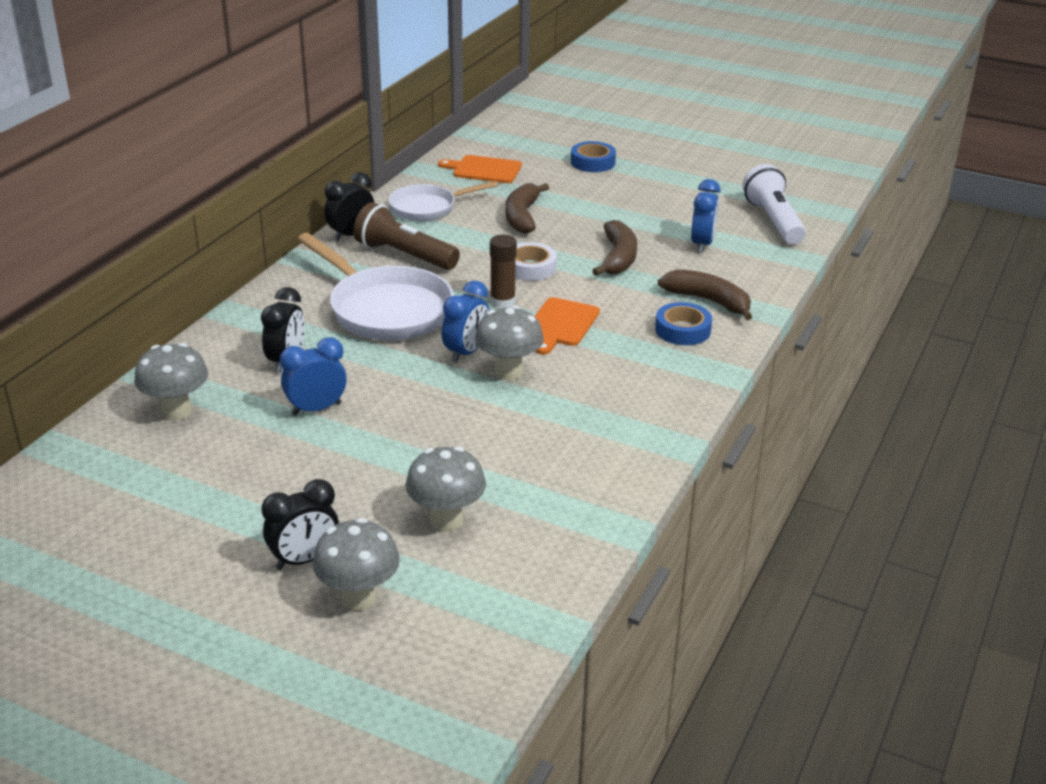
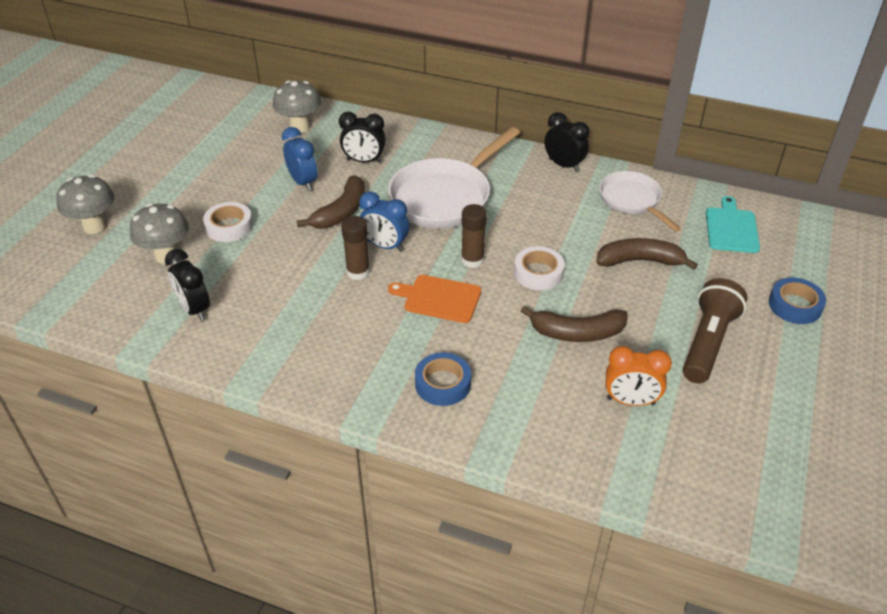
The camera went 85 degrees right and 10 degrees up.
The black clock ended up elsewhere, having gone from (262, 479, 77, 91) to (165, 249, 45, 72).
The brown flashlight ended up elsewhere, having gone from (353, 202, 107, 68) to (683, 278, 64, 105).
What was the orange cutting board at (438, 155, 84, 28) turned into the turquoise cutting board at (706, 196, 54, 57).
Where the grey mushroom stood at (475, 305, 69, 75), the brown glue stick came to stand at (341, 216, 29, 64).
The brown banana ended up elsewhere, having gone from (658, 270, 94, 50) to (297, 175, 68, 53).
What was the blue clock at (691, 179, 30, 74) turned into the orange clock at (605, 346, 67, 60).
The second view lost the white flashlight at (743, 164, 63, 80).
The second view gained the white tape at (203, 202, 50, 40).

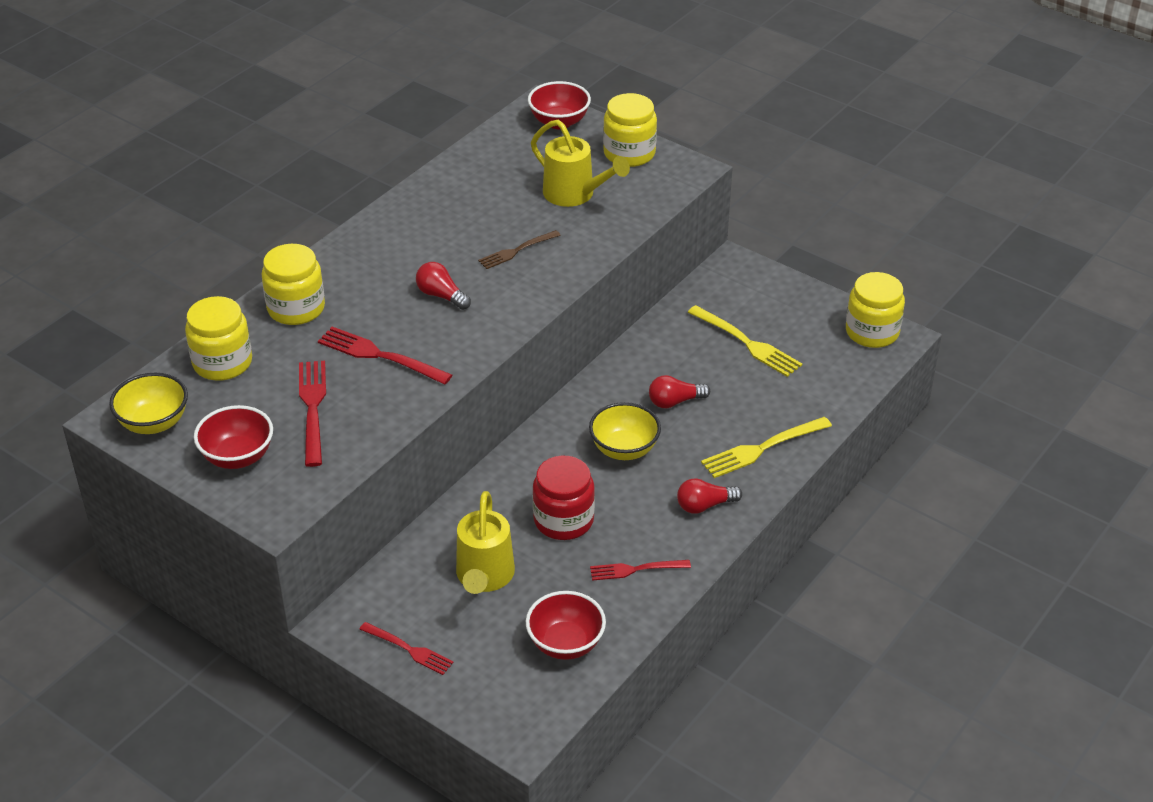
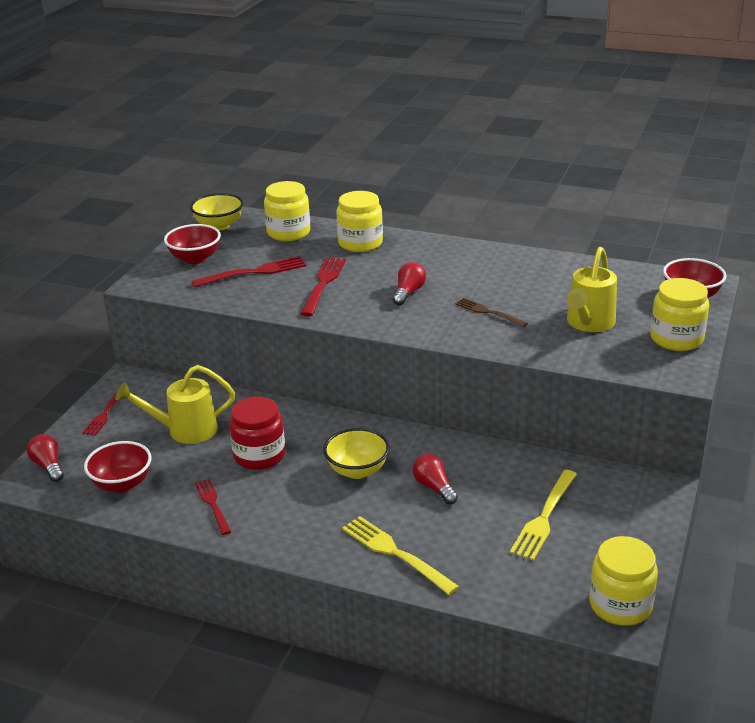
The camera went 75 degrees right and 10 degrees down.
The red light bulb ended up elsewhere, having gone from (677, 478, 65, 36) to (27, 434, 37, 48).

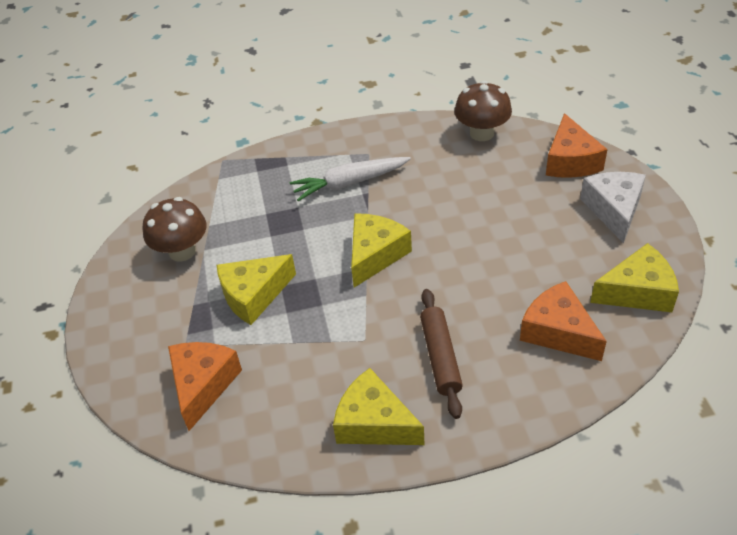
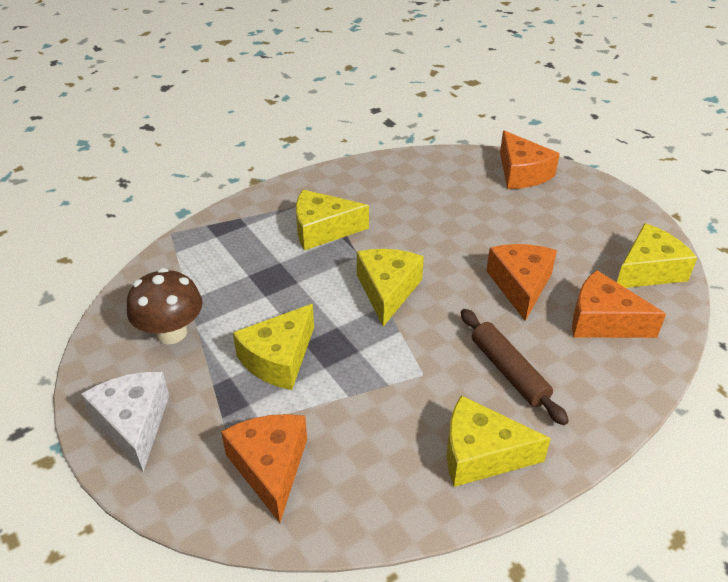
The camera went 25 degrees left and 5 degrees down.
Where the white carrot stood at (290, 157, 121, 44), the yellow cheese came to stand at (296, 190, 73, 60).
The second view lost the brown mushroom at (454, 81, 58, 60).
The white cheese ended up elsewhere, having gone from (580, 172, 66, 71) to (81, 372, 88, 100).
The second view gained the orange cheese at (486, 244, 71, 77).

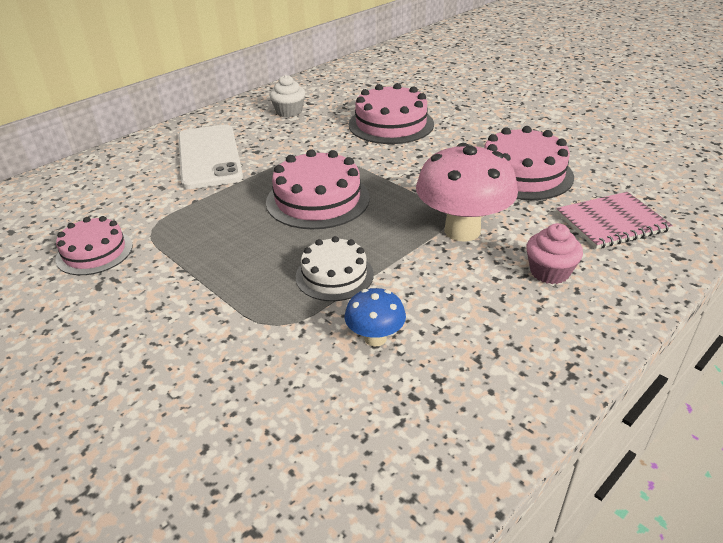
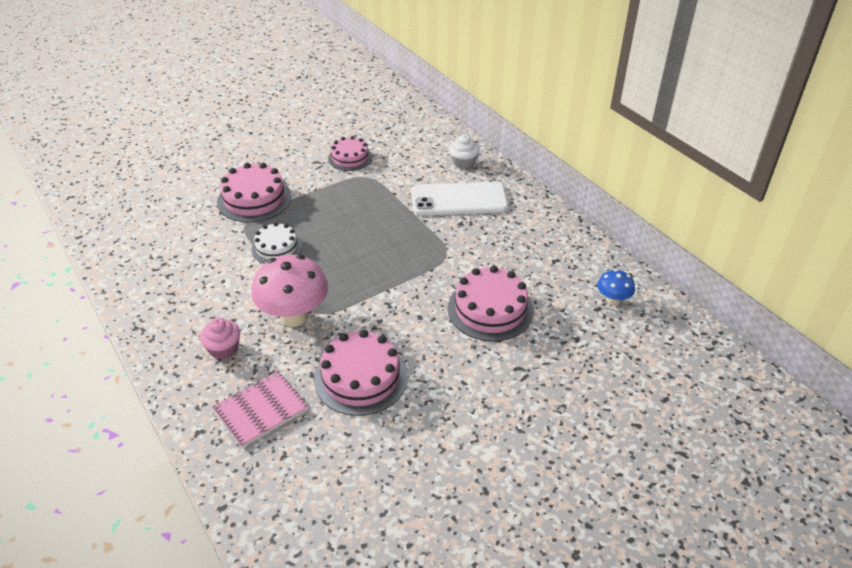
The camera went 100 degrees right and 5 degrees up.
The pink cake ended up elsewhere, having gone from (266, 149, 104, 80) to (217, 163, 74, 59).
The white cupcake ended up elsewhere, having gone from (269, 75, 36, 42) to (449, 135, 30, 34).
The blue mushroom ended up elsewhere, having gone from (345, 288, 61, 59) to (597, 269, 38, 36).
The pink notebook at (556, 192, 117, 57) ended up facing another way, 60 degrees clockwise from before.

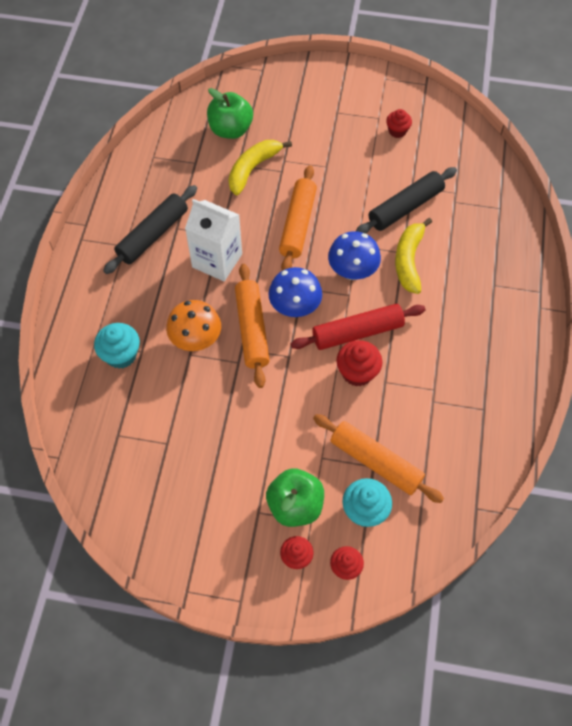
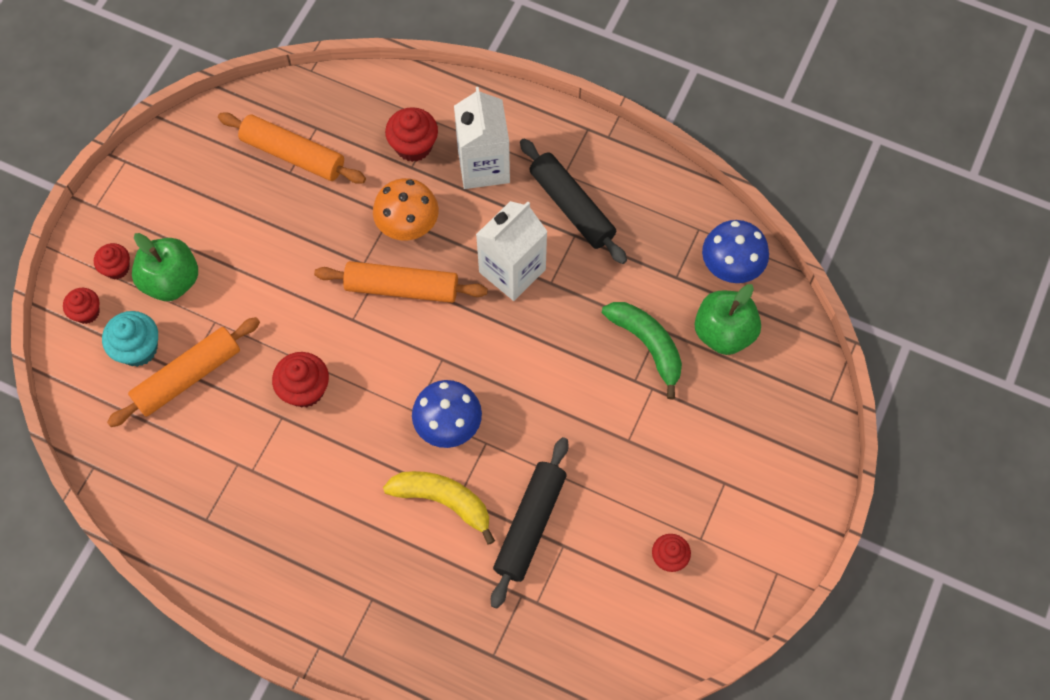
The camera went 105 degrees right and 5 degrees up.
What was the turquoise cupcake at (94, 323, 46, 46) turned into the red cupcake at (385, 107, 53, 55).
What was the yellow banana at (228, 140, 64, 55) turned into the green banana at (602, 302, 80, 97).
The blue mushroom ended up elsewhere, having gone from (268, 267, 54, 50) to (702, 220, 67, 63).
The orange rolling pin ended up elsewhere, having gone from (279, 165, 38, 106) to (218, 112, 148, 72).
The second view lost the red rolling pin at (290, 304, 135, 46).
The black rolling pin at (356, 167, 101, 67) ended up facing another way, 45 degrees clockwise from before.
The second view gained the white carton at (454, 87, 56, 102).

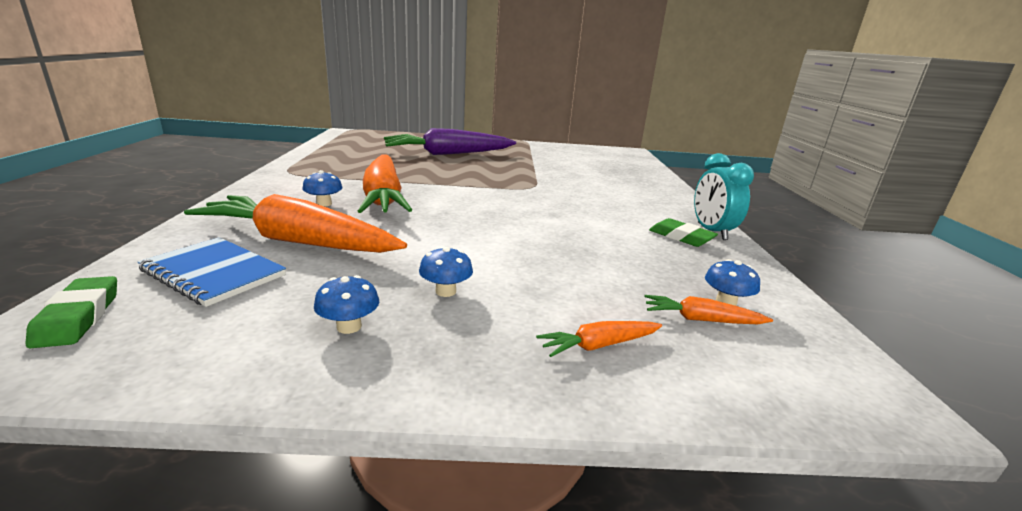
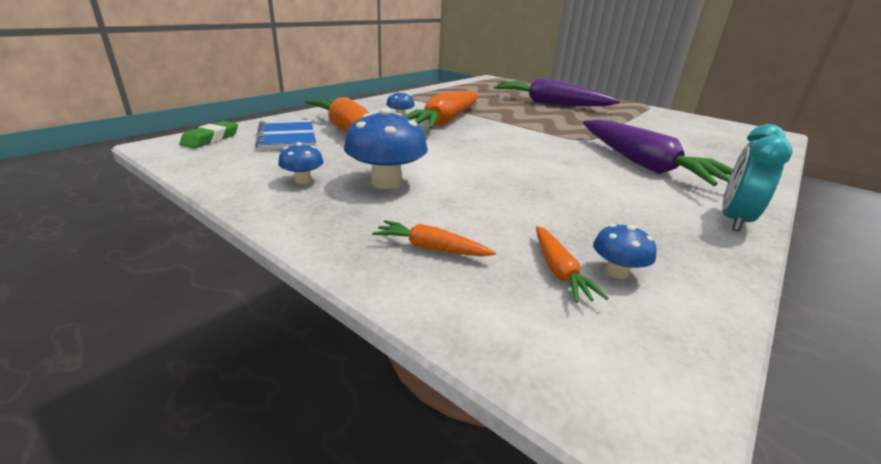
The camera went 40 degrees right and 5 degrees up.
The size of the blue mushroom at (419, 247, 54, 50) changed by a factor of 1.91.
The orange carrot at (645, 295, 128, 29) ended up facing another way, 150 degrees counterclockwise from before.
The second view lost the green eraser at (649, 218, 69, 29).
The second view gained the purple carrot at (583, 120, 150, 66).

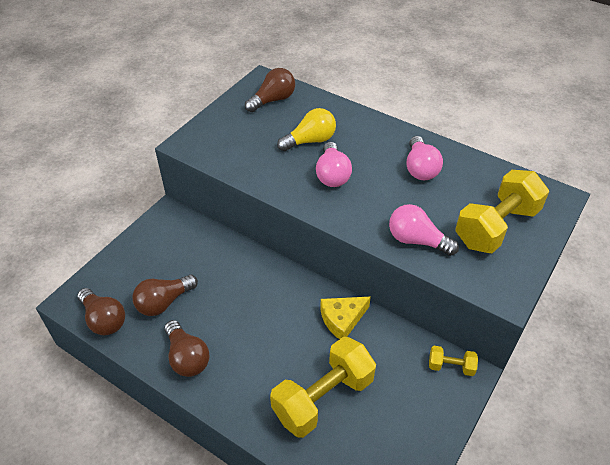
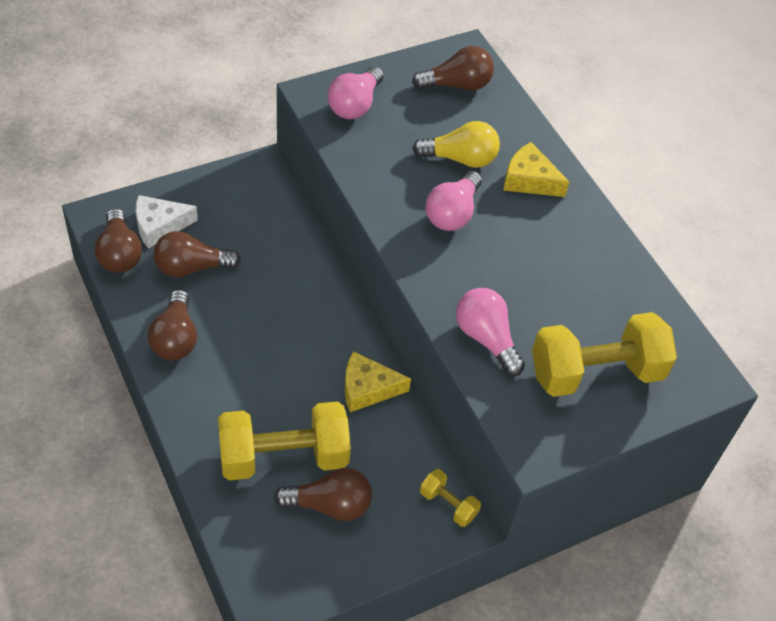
The camera went 25 degrees right and 5 degrees up.
The pink light bulb ended up elsewhere, having gone from (406, 136, 37, 44) to (327, 66, 57, 53).
The second view gained the white cheese at (136, 195, 62, 54).
The second view gained the brown light bulb at (274, 468, 98, 53).
The second view gained the yellow cheese at (503, 142, 67, 55).

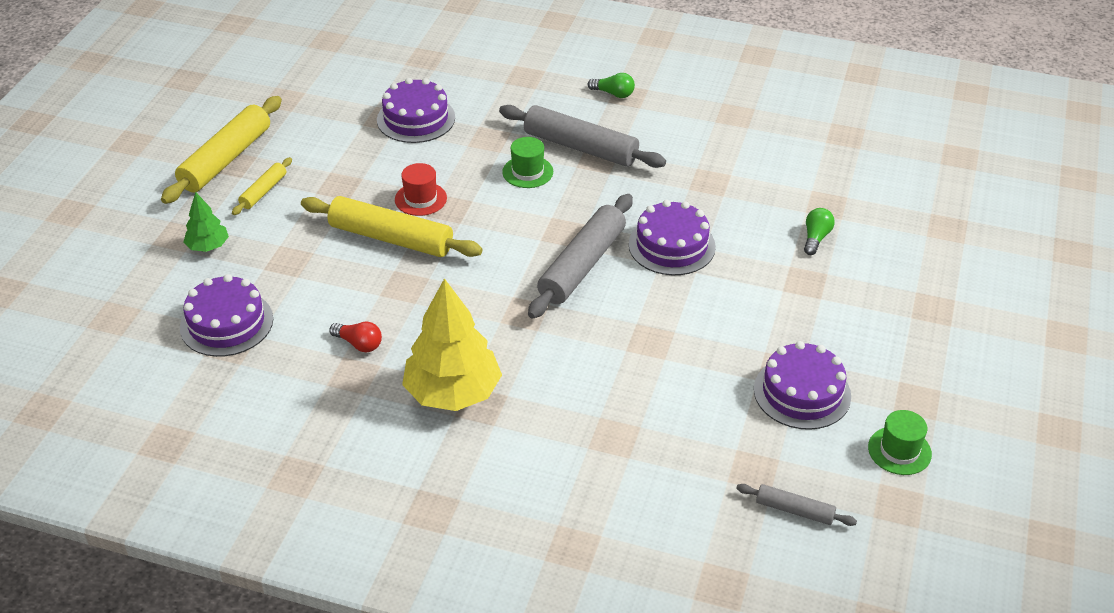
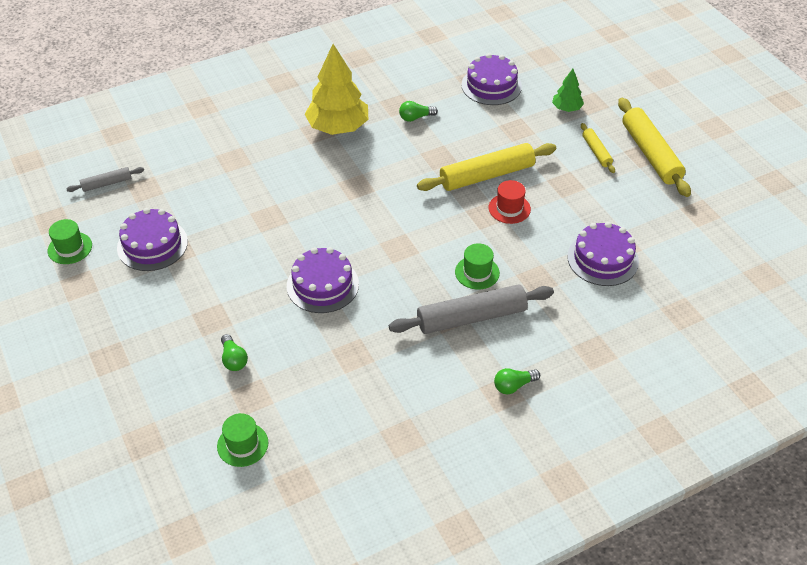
The camera went 135 degrees right and 5 degrees up.
What was the red light bulb at (329, 322, 53, 30) turned into the green light bulb at (399, 101, 39, 21).
The second view lost the grey rolling pin at (528, 194, 105, 125).
The second view gained the green hat at (217, 413, 51, 54).

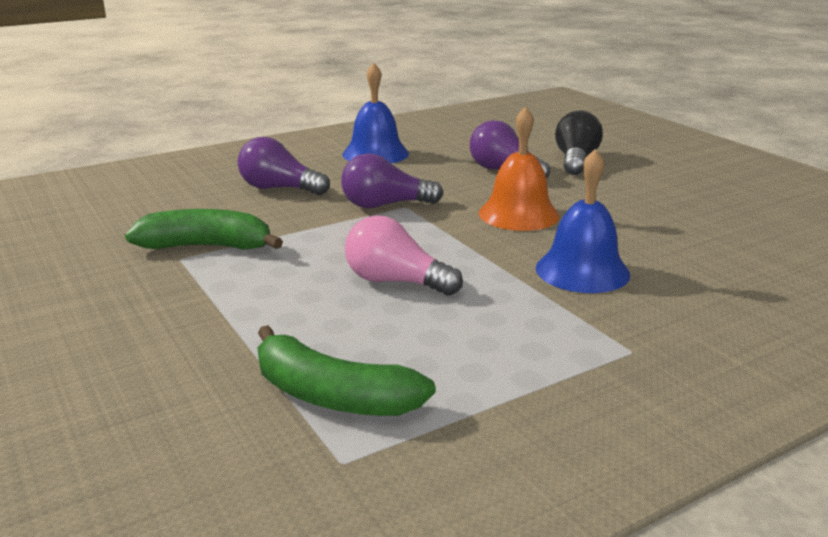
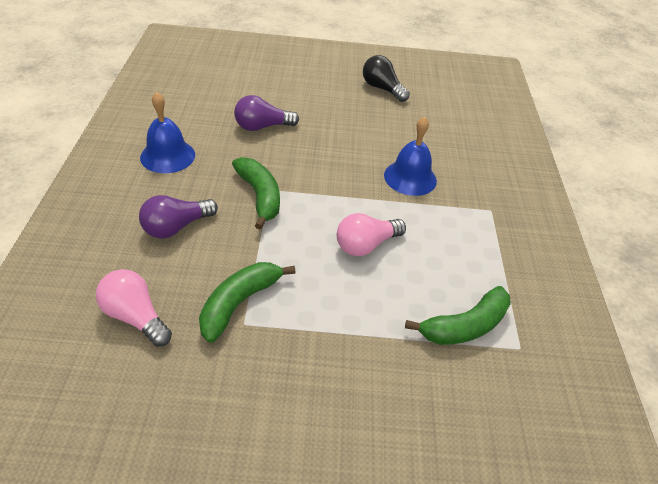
The camera went 60 degrees left and 20 degrees up.
Where the purple light bulb stood at (341, 153, 102, 56), the green banana came to stand at (232, 157, 48, 72).
The second view lost the orange bell at (479, 107, 80, 124).
The black light bulb ended up elsewhere, having gone from (555, 111, 48, 64) to (363, 55, 47, 47).
The second view gained the pink light bulb at (96, 269, 76, 78).

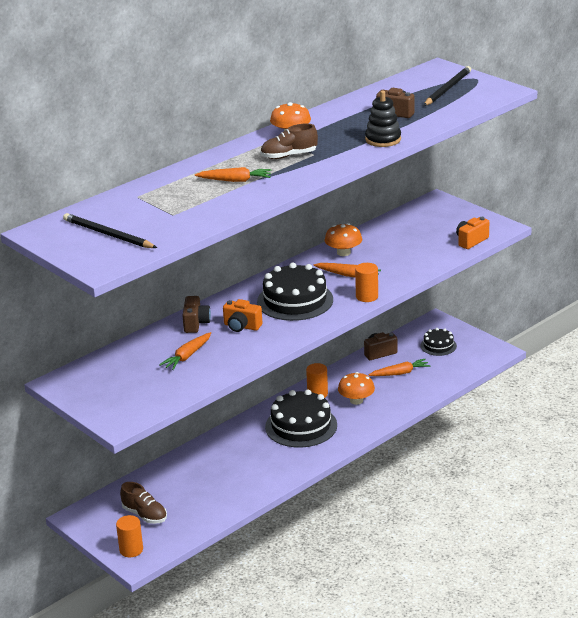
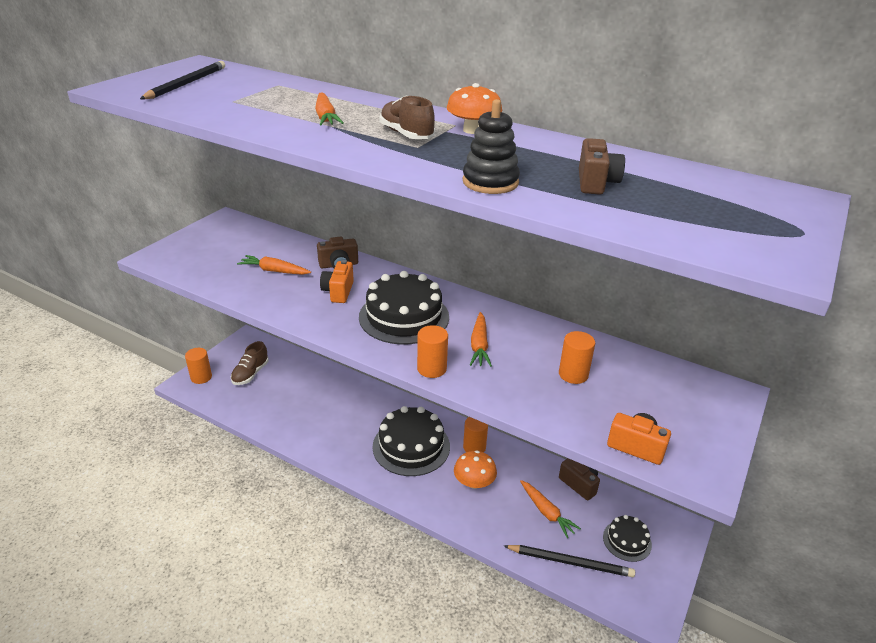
The camera went 70 degrees right and 5 degrees up.
The second view lost the orange mushroom at (325, 223, 37, 33).
The black pencil ended up elsewhere, having gone from (424, 66, 47, 40) to (504, 545, 131, 32).
The second view gained the orange cylinder at (559, 331, 36, 53).

